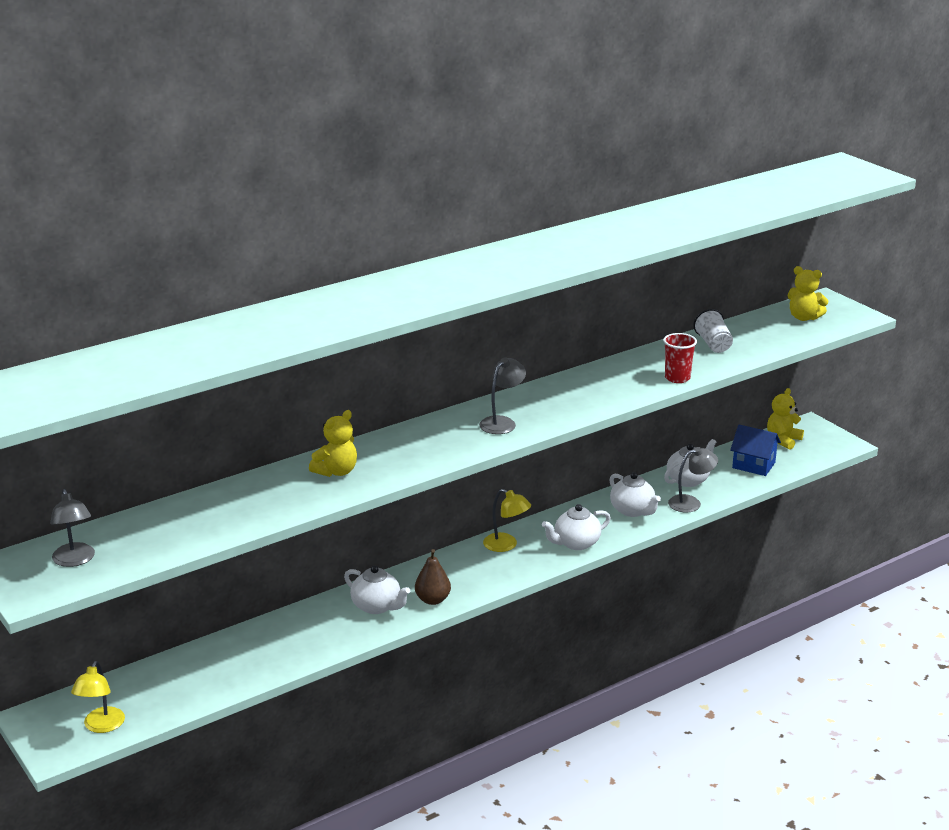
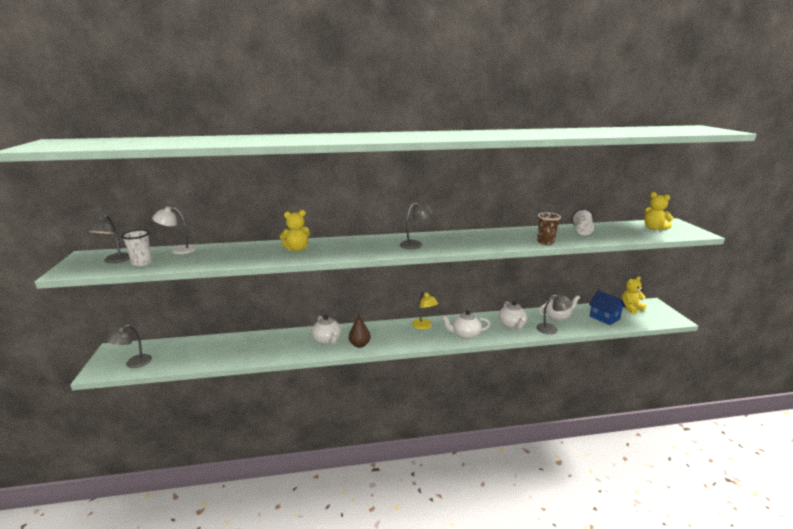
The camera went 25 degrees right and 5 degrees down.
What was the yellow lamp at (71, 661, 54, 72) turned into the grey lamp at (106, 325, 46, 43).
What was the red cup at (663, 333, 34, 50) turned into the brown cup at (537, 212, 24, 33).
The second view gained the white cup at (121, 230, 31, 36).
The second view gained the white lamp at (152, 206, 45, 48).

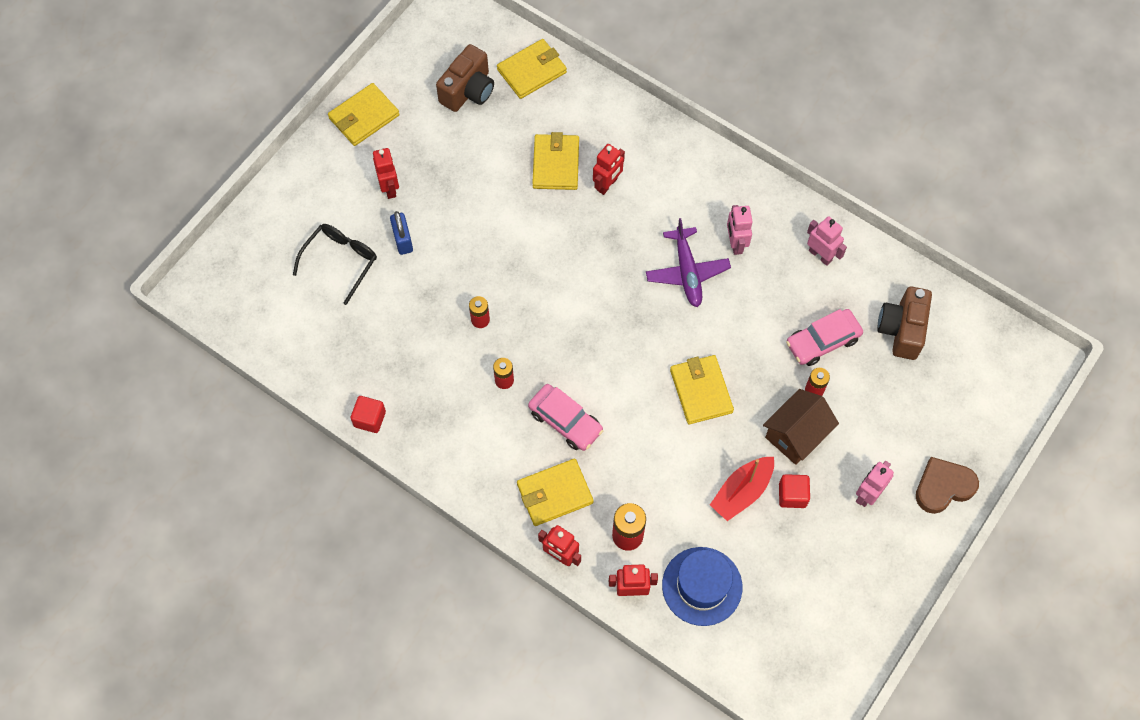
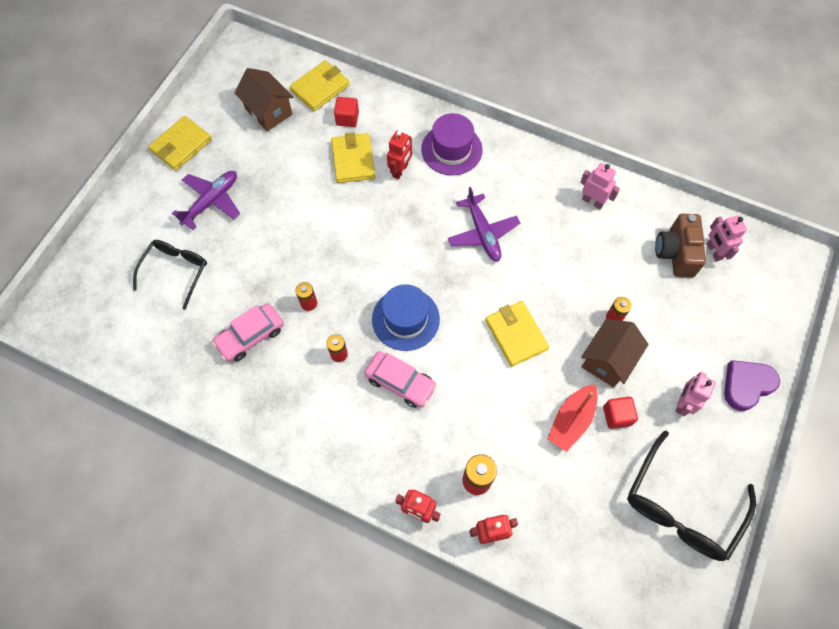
The camera went 10 degrees left and 0 degrees up.
The red cube ended up elsewhere, having gone from (351, 396, 35, 37) to (334, 97, 25, 30).
Where the red robot stood at (373, 148, 26, 51), the purple plane came to stand at (172, 171, 68, 59).
The second view lost the blue padlock at (390, 211, 23, 44).
Where the brown camera stood at (436, 44, 58, 68), the brown house came to stand at (235, 68, 59, 63).
The second view lost the yellow wallet at (517, 459, 77, 67).
The blue hat ended up elsewhere, having gone from (662, 547, 80, 79) to (372, 284, 68, 67).
The pink robot ended up elsewhere, having gone from (727, 205, 26, 50) to (707, 215, 40, 47).
The pink car ended up elsewhere, having gone from (786, 309, 77, 57) to (212, 303, 72, 59).
What was the brown heart at (916, 457, 63, 57) turned into the purple heart at (724, 360, 56, 51).
The second view gained the purple hat at (421, 113, 62, 63).
The second view gained the black glasses at (627, 431, 129, 130).

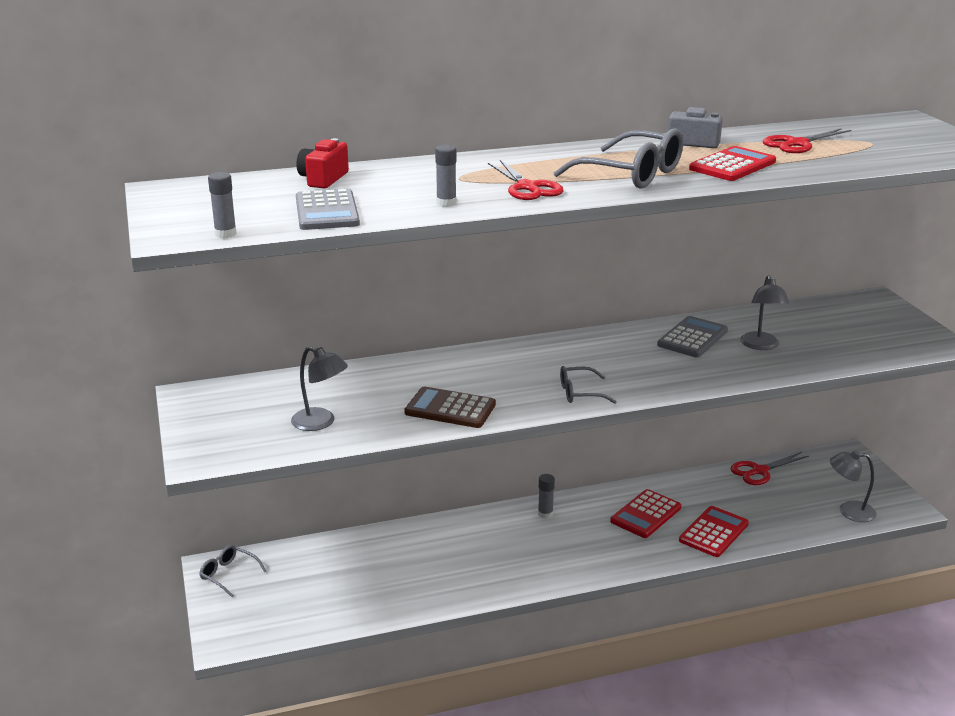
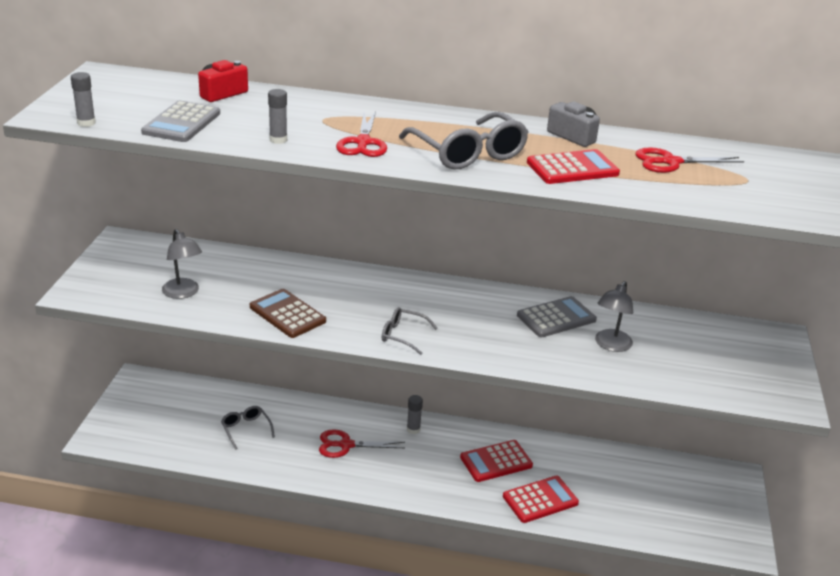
The camera went 25 degrees right and 5 degrees up.
The grey glasses ended up elsewhere, having gone from (199, 545, 67, 52) to (221, 406, 54, 44).
The red scissors ended up elsewhere, having gone from (731, 452, 78, 33) to (319, 429, 86, 29).
The second view lost the grey lamp at (830, 450, 47, 72).

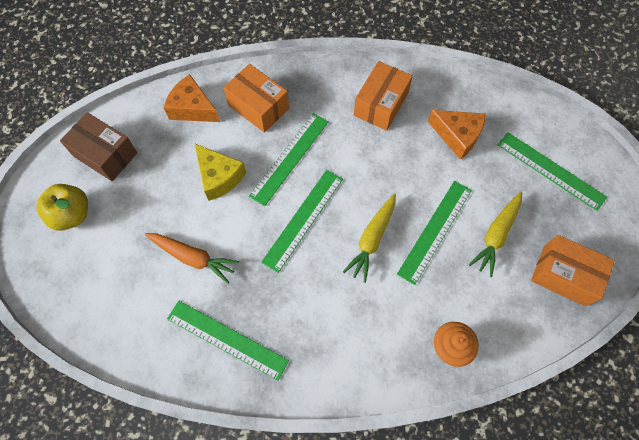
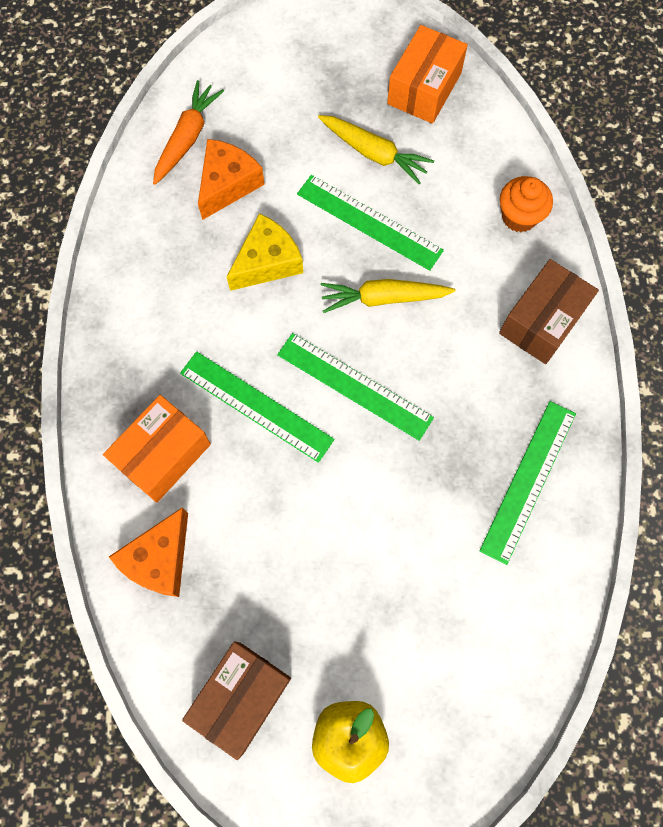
The camera went 90 degrees left and 5 degrees up.
The orange carrot ended up elsewhere, having gone from (145, 233, 94, 51) to (153, 80, 71, 105).
The yellow cheese ended up elsewhere, having gone from (194, 143, 52, 58) to (227, 213, 76, 78).
The yellow carrot at (343, 193, 53, 90) ended up facing another way, 150 degrees clockwise from before.
The second view lost the orange box at (354, 61, 59, 70).
The second view lost the green ruler at (498, 132, 109, 79).
The second view gained the brown box at (499, 259, 100, 105).

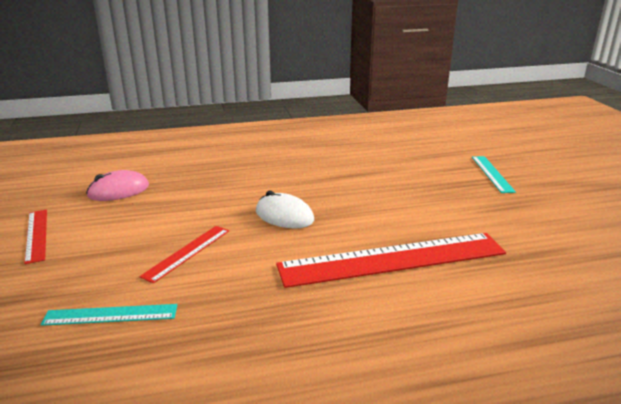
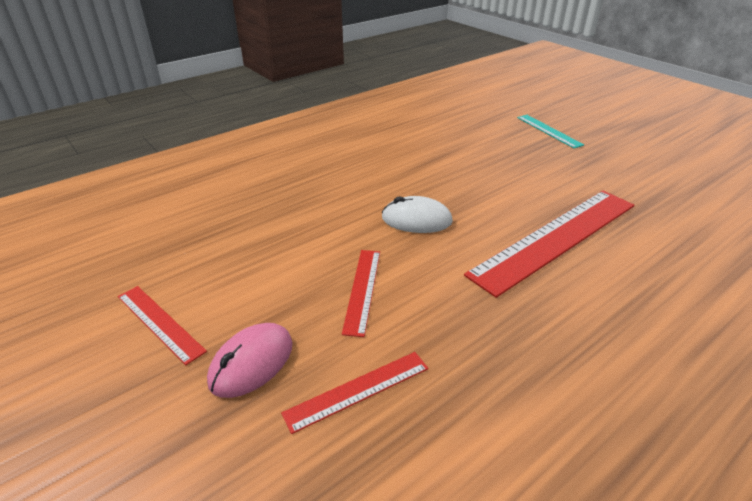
The camera went 25 degrees left and 10 degrees up.
What was the turquoise ruler at (41, 304, 136, 22) turned into the red ruler at (281, 352, 147, 82).
The pink mouse ended up elsewhere, having gone from (86, 170, 63, 31) to (207, 323, 86, 75).

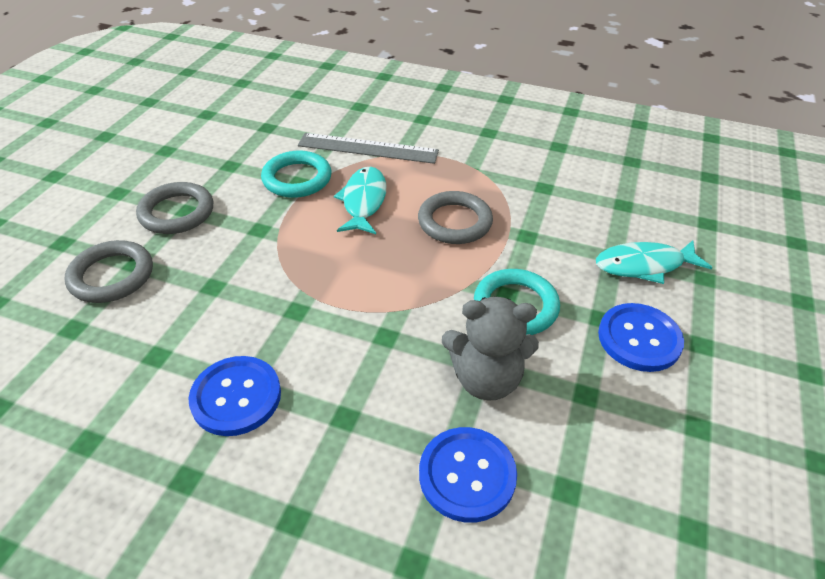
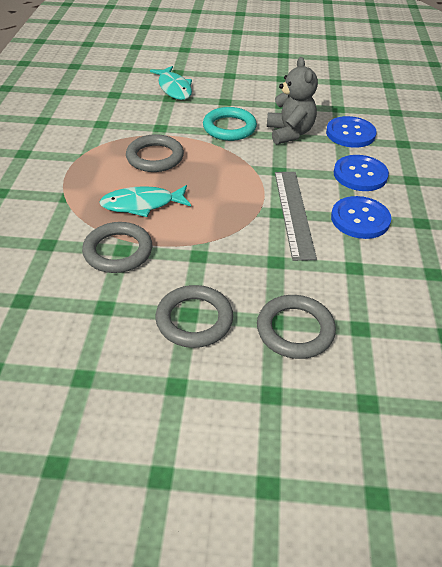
The camera went 105 degrees left and 0 degrees up.
What was the turquoise ring at (261, 151, 71, 47) turned into the grey ring at (82, 222, 70, 51).
The grey ruler ended up elsewhere, having gone from (298, 133, 141, 31) to (275, 172, 42, 89).
The blue button ended up elsewhere, having gone from (598, 303, 86, 69) to (334, 155, 55, 36).

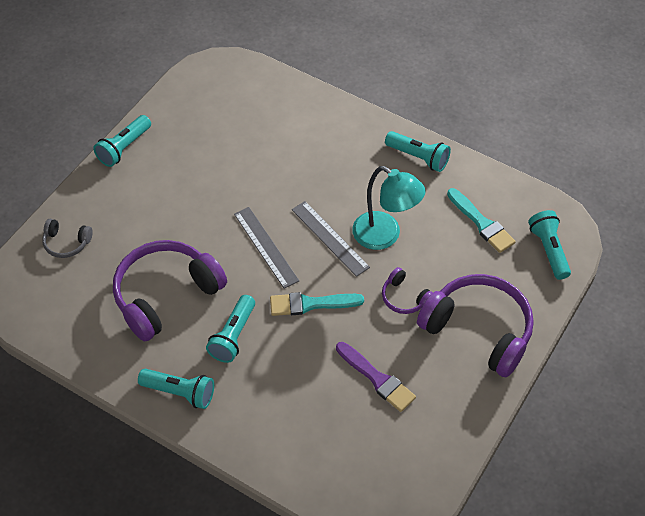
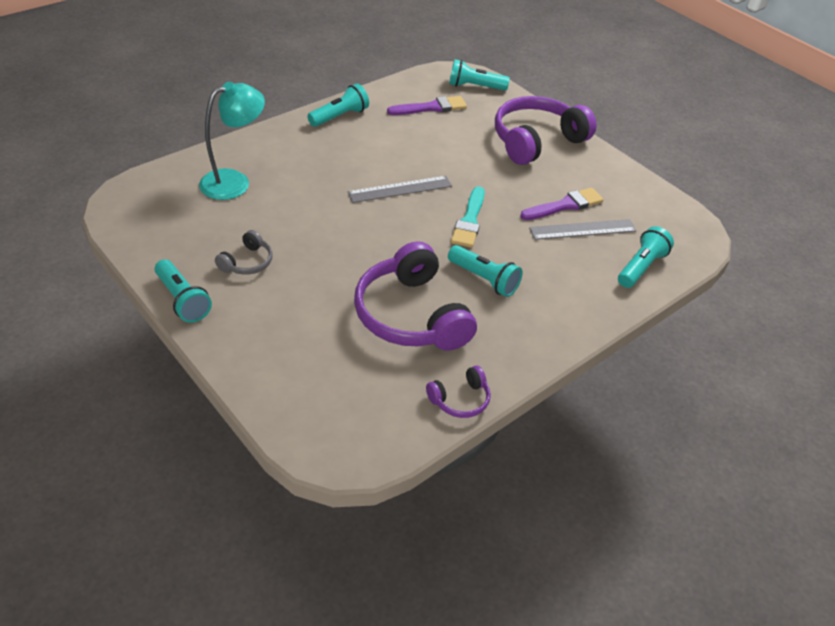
The camera went 75 degrees left and 10 degrees down.
The grey headphones ended up elsewhere, having gone from (42, 219, 51, 39) to (215, 230, 58, 44).
The turquoise flashlight ended up elsewhere, having gone from (138, 369, 76, 40) to (618, 226, 56, 62).
The grey ruler ended up elsewhere, having gone from (234, 207, 65, 82) to (529, 219, 108, 21).
The turquoise lamp ended up elsewhere, having gone from (352, 166, 74, 84) to (199, 82, 66, 118).
The purple headphones ended up elsewhere, having gone from (382, 267, 51, 47) to (426, 366, 65, 52).
What was the turquoise brush at (447, 188, 69, 65) turned into the purple brush at (387, 96, 80, 19).

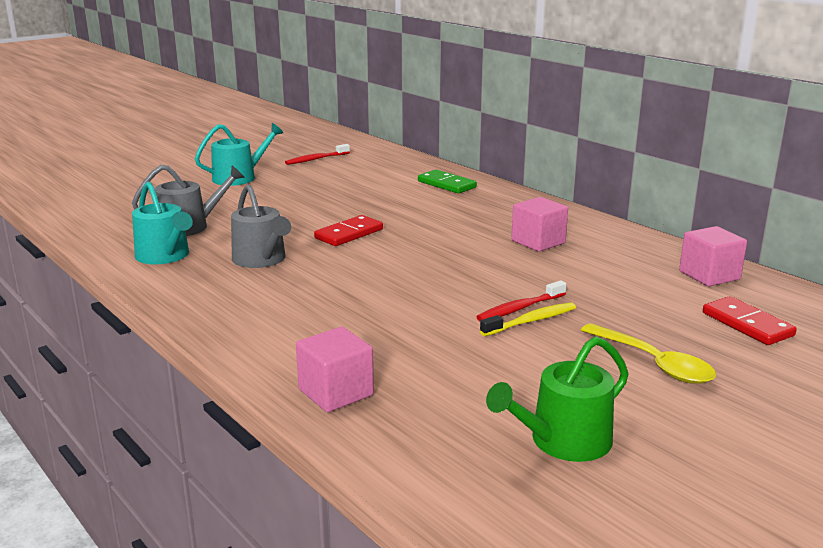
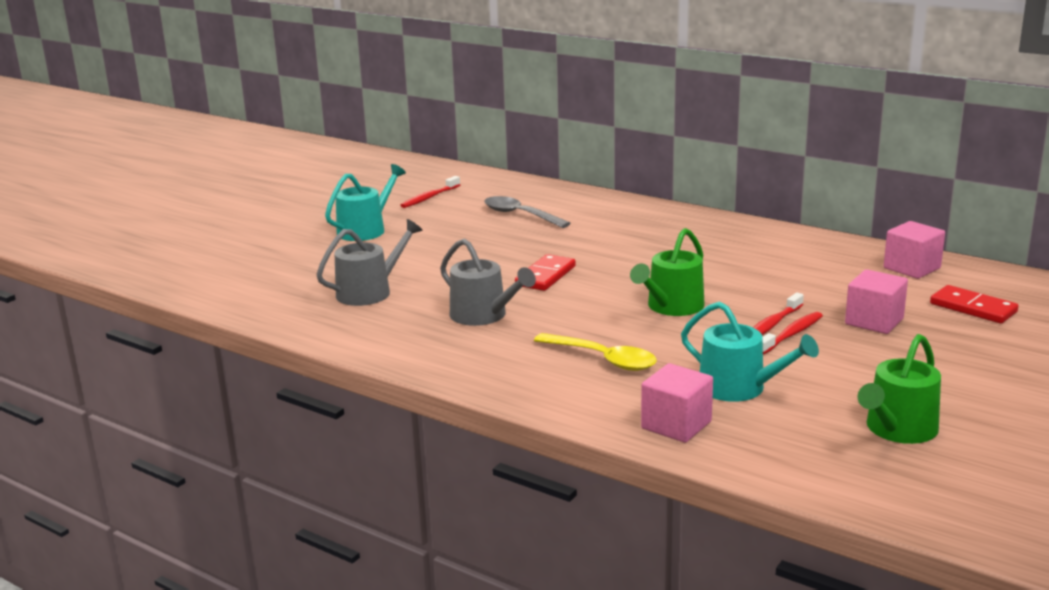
The camera went 15 degrees left and 0 degrees up.
The turquoise watering can ended up elsewhere, having gone from (132, 182, 61, 82) to (681, 301, 138, 101).
The second view lost the green domino at (418, 170, 59, 23).
What was the yellow toothbrush at (480, 303, 96, 33) turned into the red toothbrush at (762, 312, 61, 43).
The pink cube ended up elsewhere, having gone from (511, 197, 57, 55) to (845, 269, 63, 65).
The yellow spoon ended up elsewhere, having gone from (581, 323, 135, 61) to (534, 333, 123, 38).
The second view gained the grey spoon at (484, 196, 86, 32).
The second view gained the green watering can at (630, 228, 75, 88).

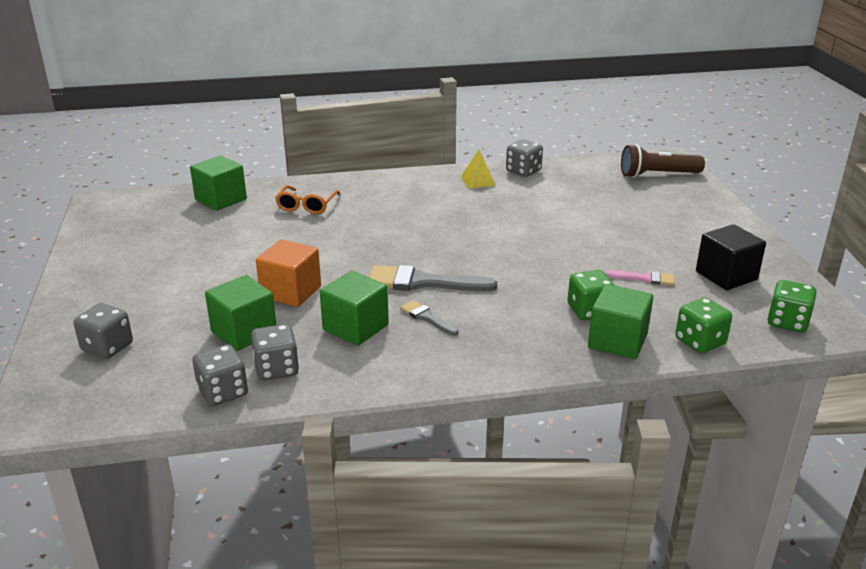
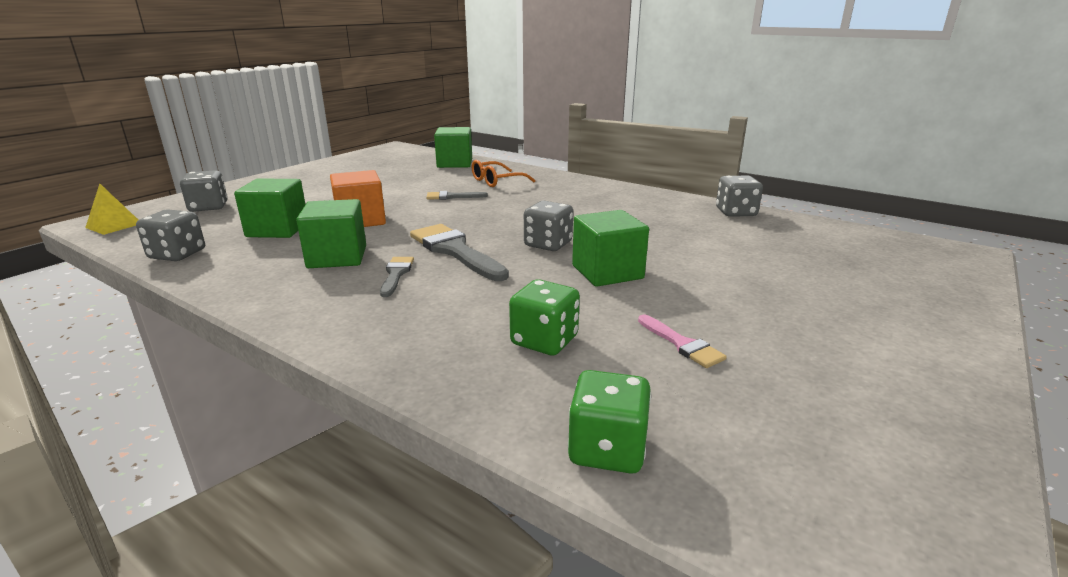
The camera went 45 degrees right and 5 degrees down.
The grey dice ended up elsewhere, having gone from (251, 324, 48, 57) to (524, 201, 49, 50).
The yellow pyramid ended up elsewhere, having gone from (461, 150, 35, 39) to (85, 183, 53, 52).
The green cube ended up elsewhere, having gone from (588, 284, 65, 75) to (572, 210, 77, 77).
The second view lost the brown flashlight at (621, 144, 84, 34).
The second view lost the black cube at (696, 224, 70, 66).
The second view lost the green dice at (768, 280, 49, 53).
The second view gained the grey brush at (426, 191, 62, 9).

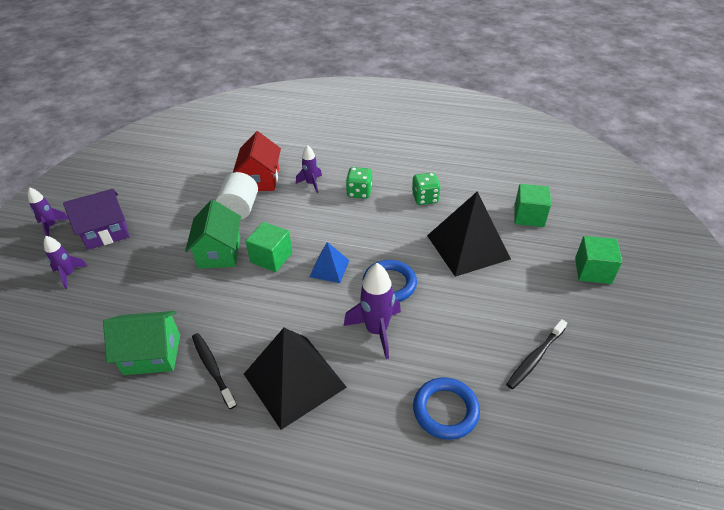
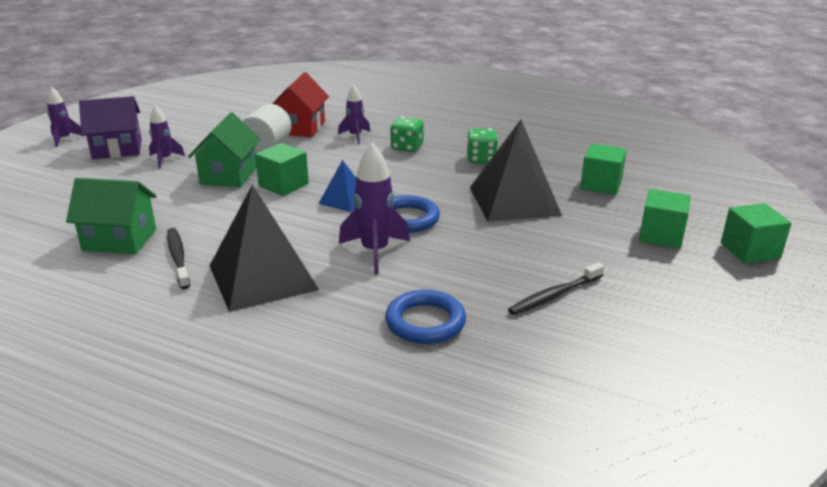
The camera went 10 degrees right and 15 degrees down.
The purple rocket ended up elsewhere, having gone from (44, 236, 43, 53) to (149, 105, 36, 63).
The second view gained the green cube at (721, 203, 71, 61).

